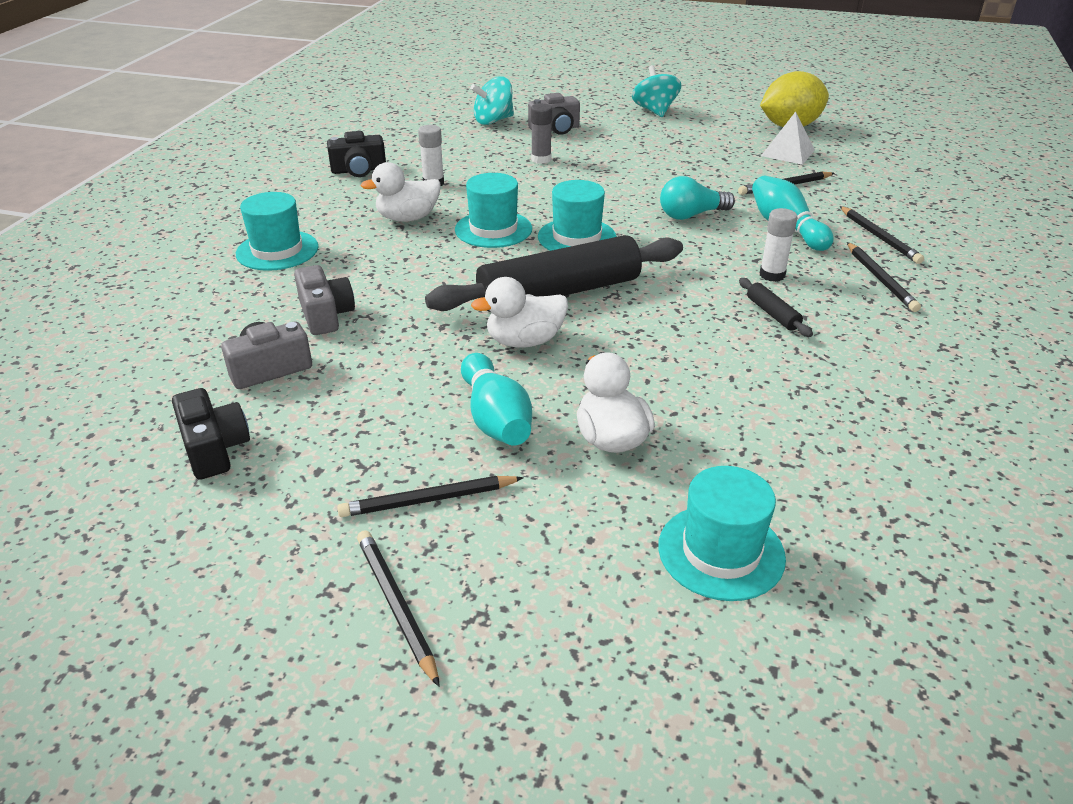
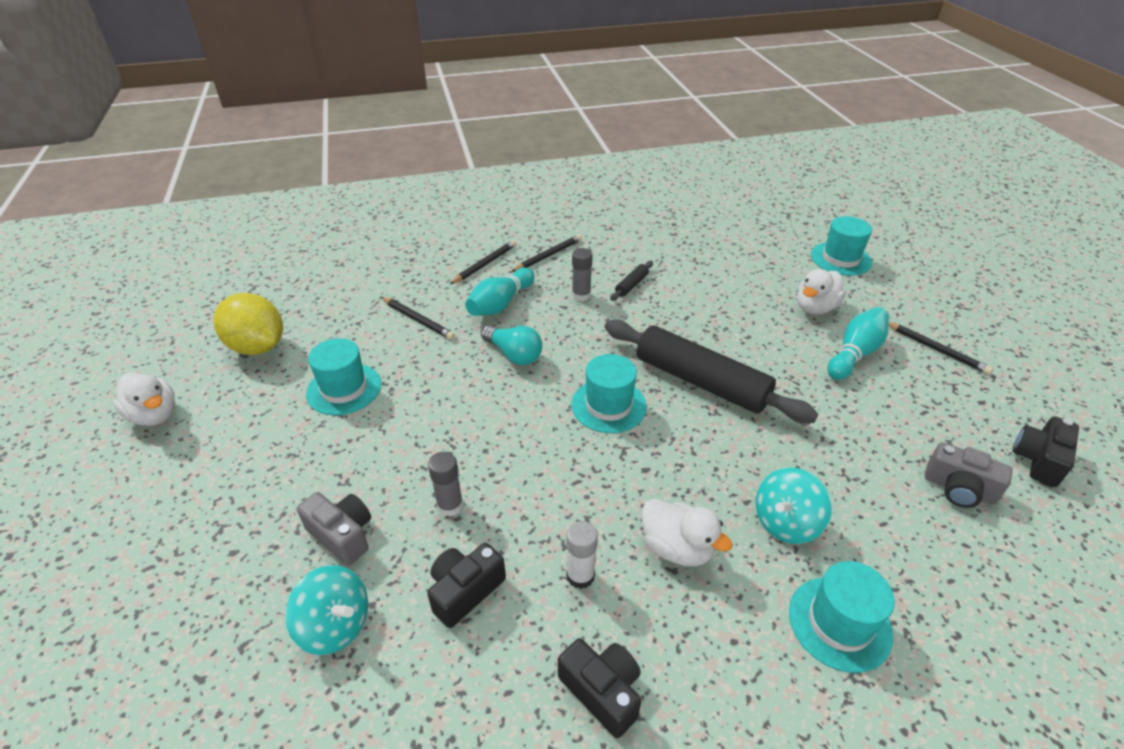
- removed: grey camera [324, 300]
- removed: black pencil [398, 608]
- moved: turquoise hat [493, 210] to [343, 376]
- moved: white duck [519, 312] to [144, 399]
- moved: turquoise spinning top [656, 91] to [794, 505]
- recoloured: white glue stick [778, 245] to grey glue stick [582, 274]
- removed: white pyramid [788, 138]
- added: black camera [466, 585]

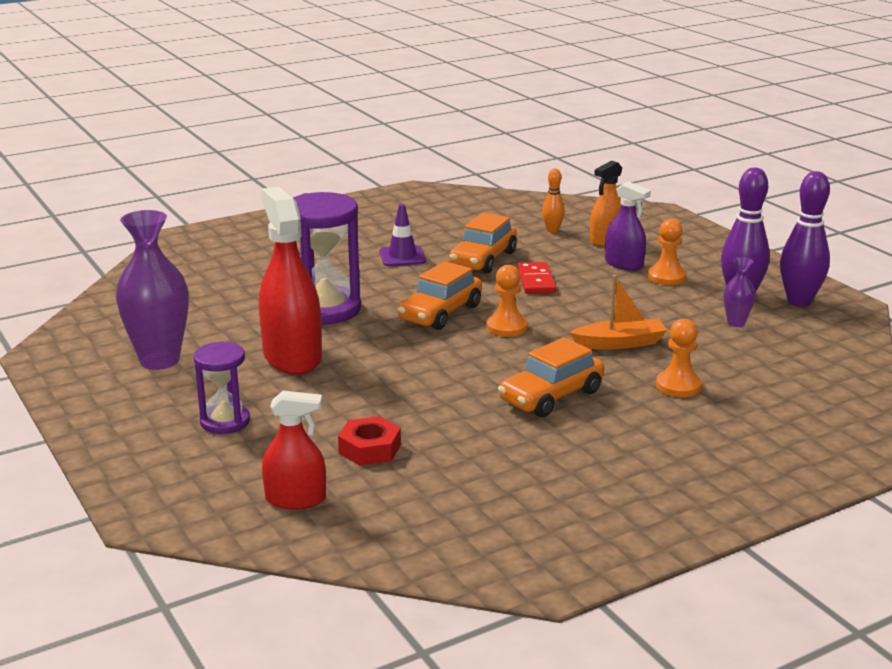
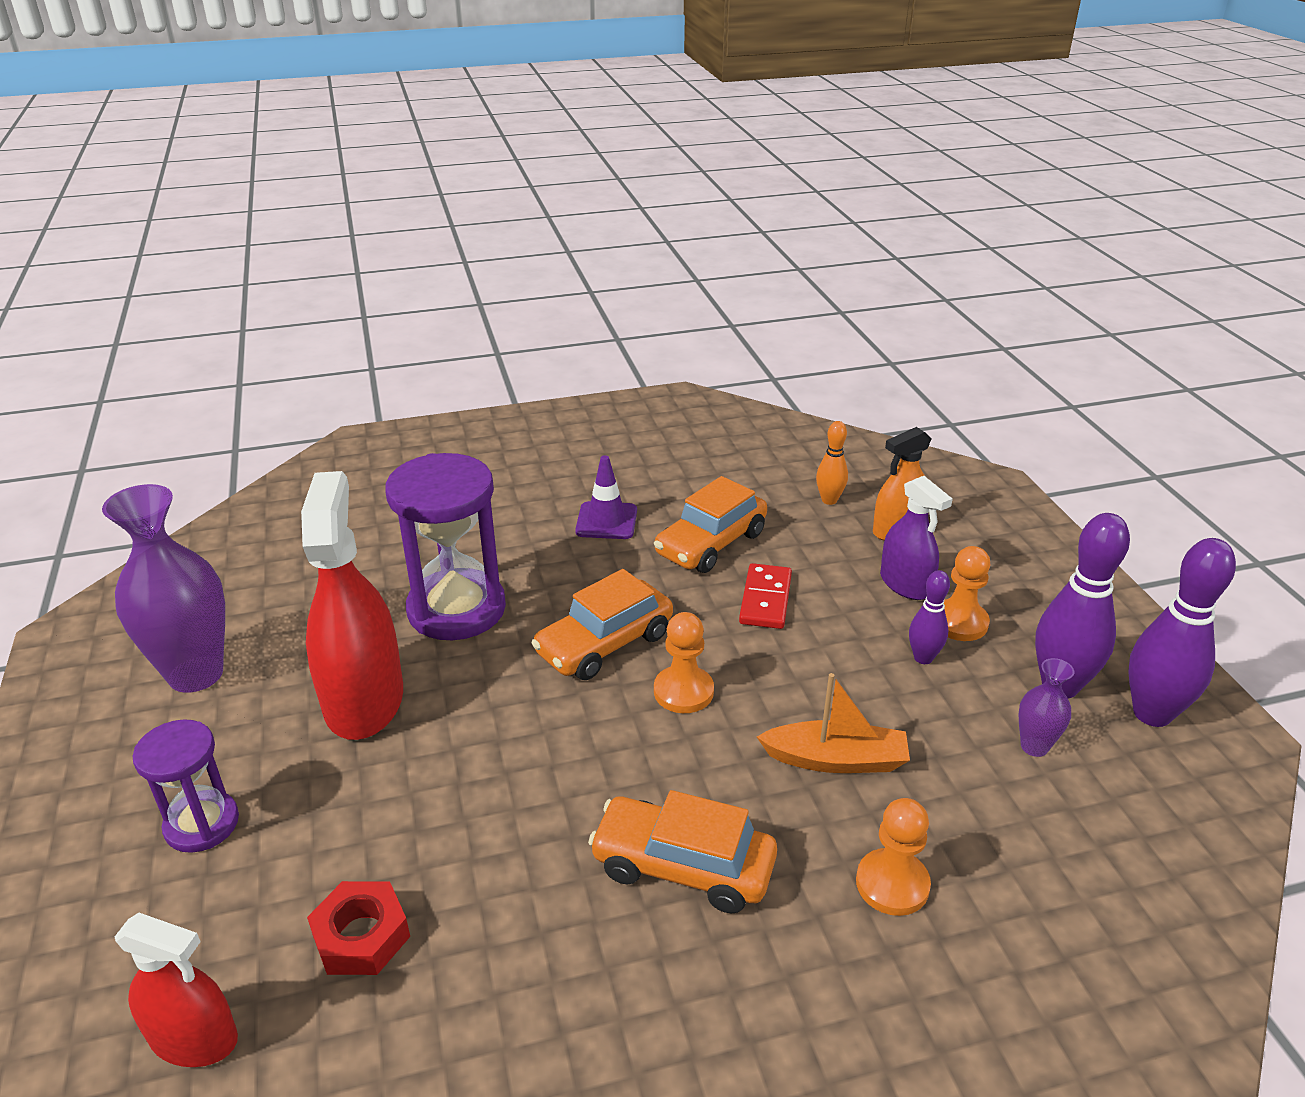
- turned: orange car [551, 377] = [682, 852] 45 degrees clockwise
- added: purple bowling pin [929, 617]

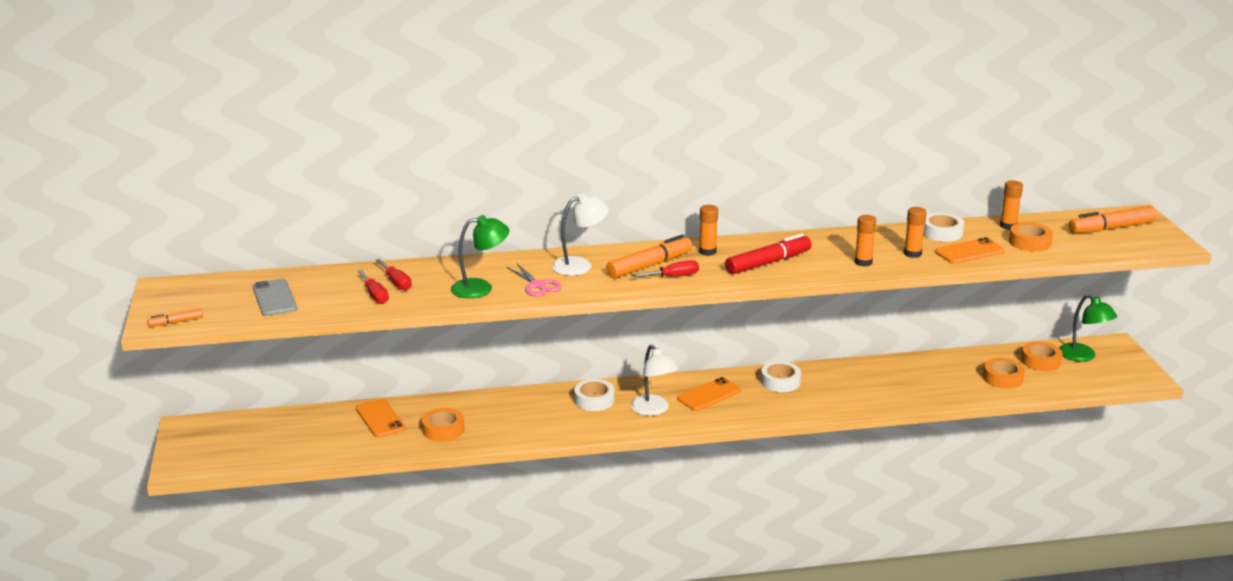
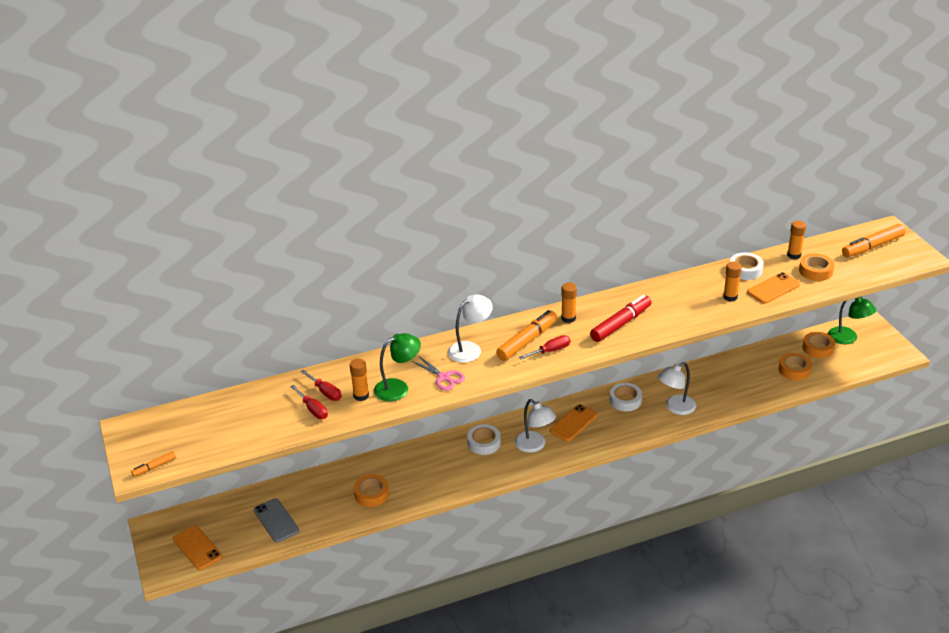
- moved: grey phone [275, 297] to [276, 520]
- moved: orange phone [380, 418] to [197, 547]
- moved: orange glue stick [866, 241] to [359, 380]
- added: white lamp [677, 388]

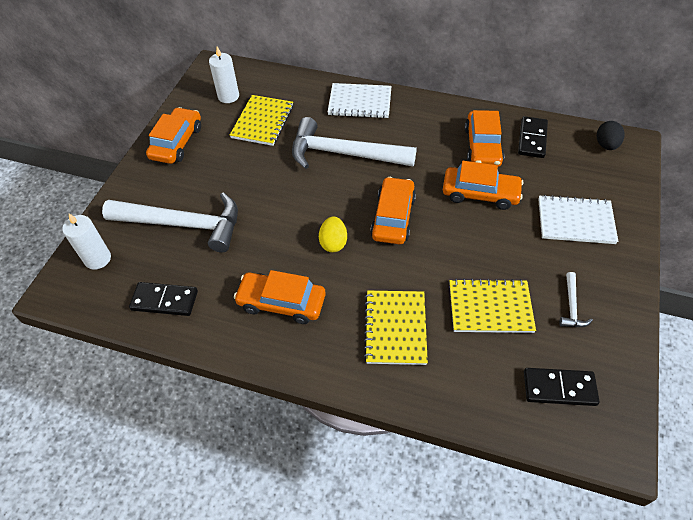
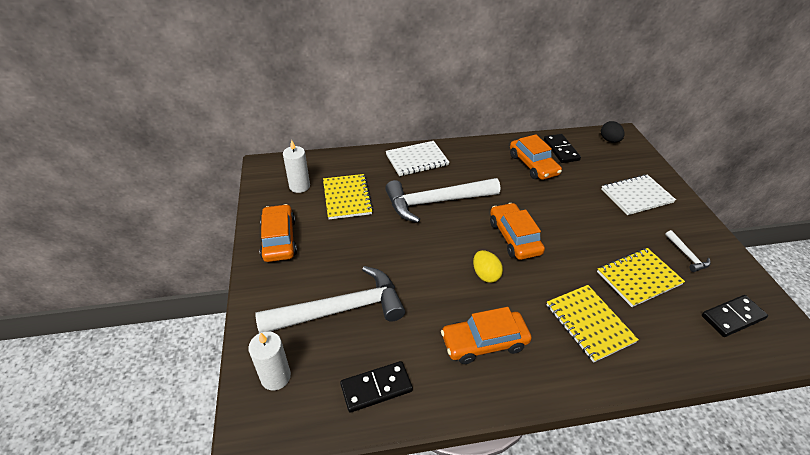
- removed: orange car [483, 185]

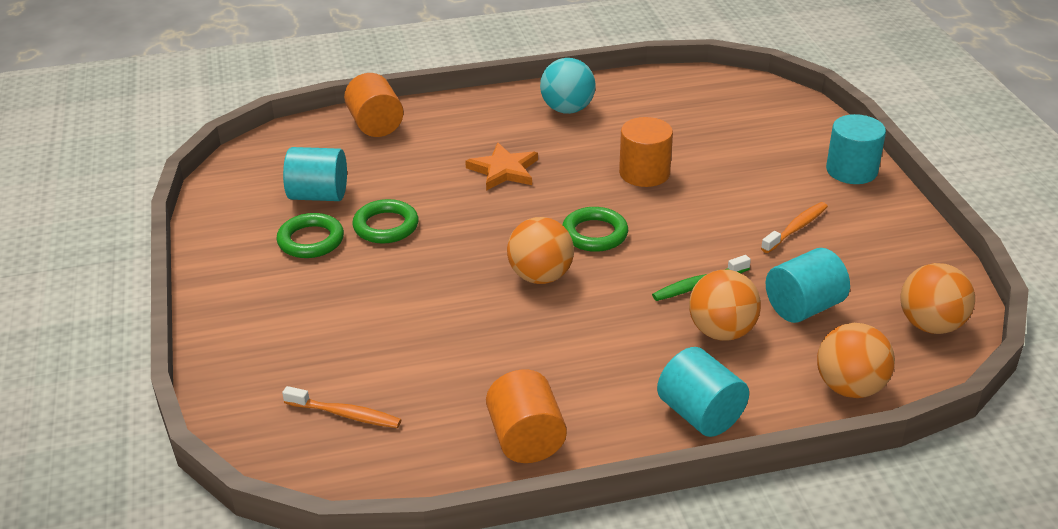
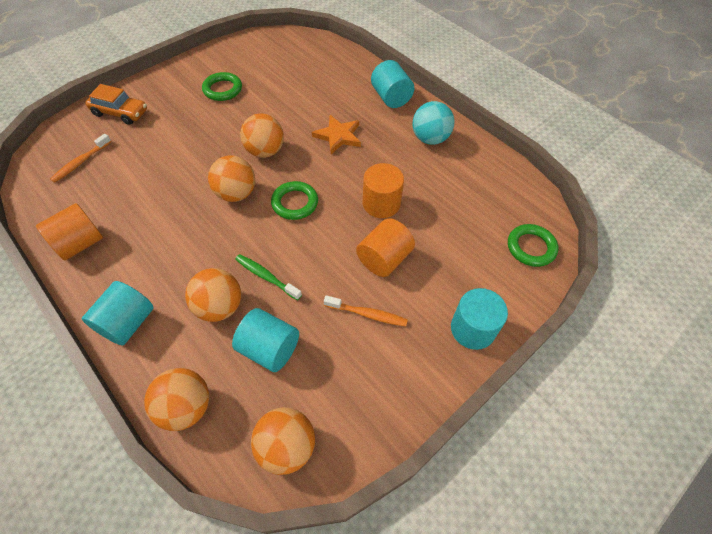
- turned: orange toothbrush [341, 407] = [80, 158] 45 degrees clockwise
- moved: turquoise cylinder [315, 174] to [392, 84]
- moved: orange cylinder [374, 105] to [385, 247]
- moved: green ring [385, 221] to [533, 245]
- added: orange car [116, 104]
- added: orange ball [262, 135]

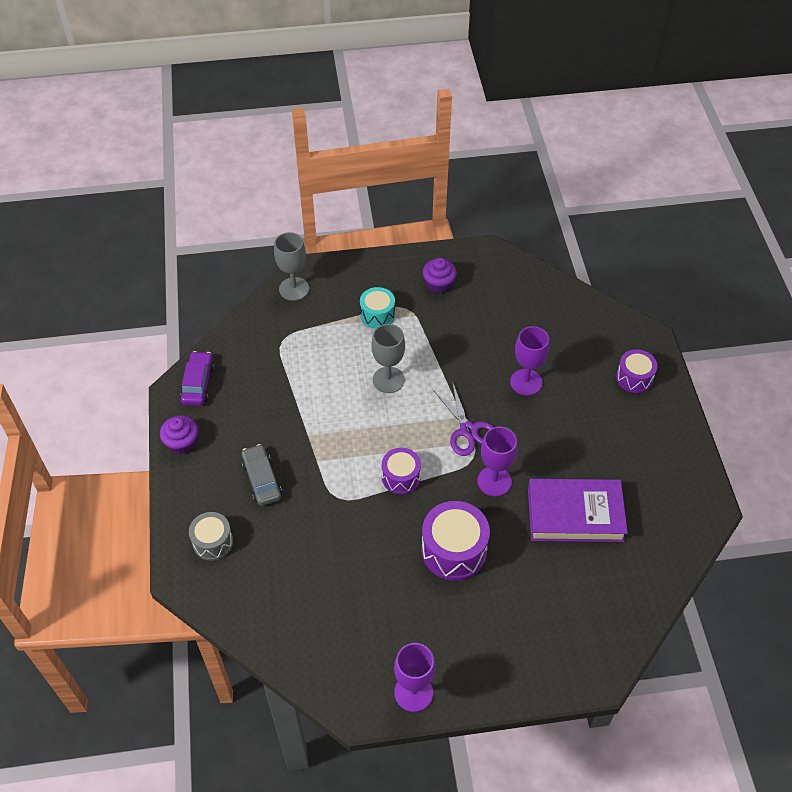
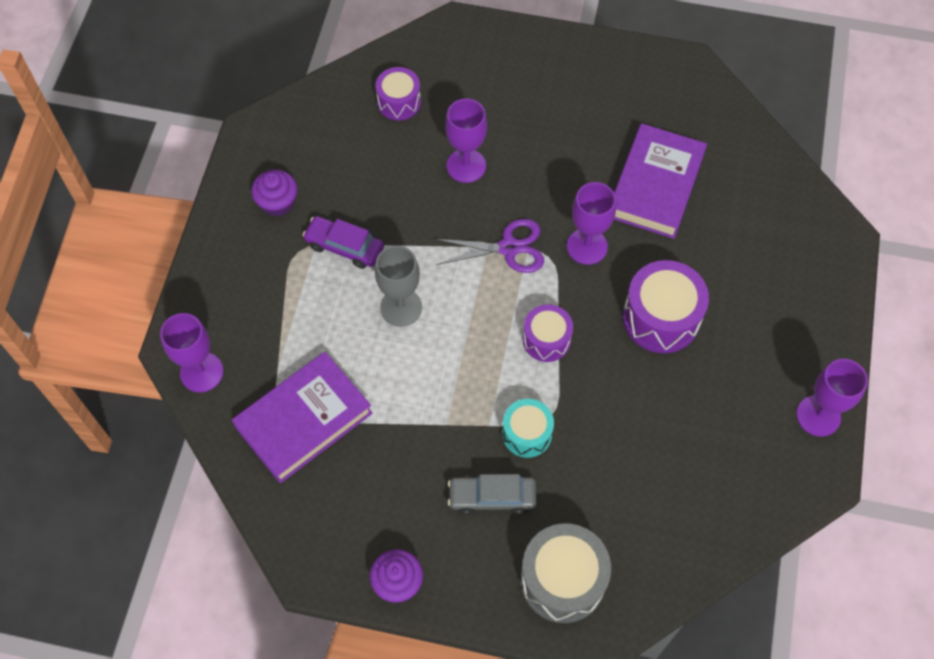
- moved: purple car [197, 378] to [343, 242]
- resized: grey drum [211, 536] = [565, 573] x1.61
- recoloured: grey goblet [291, 266] to purple goblet [192, 352]
- moved: turquoise drum [377, 308] to [528, 428]
- moved: purple drum [636, 371] to [398, 94]
- added: purple book [302, 417]

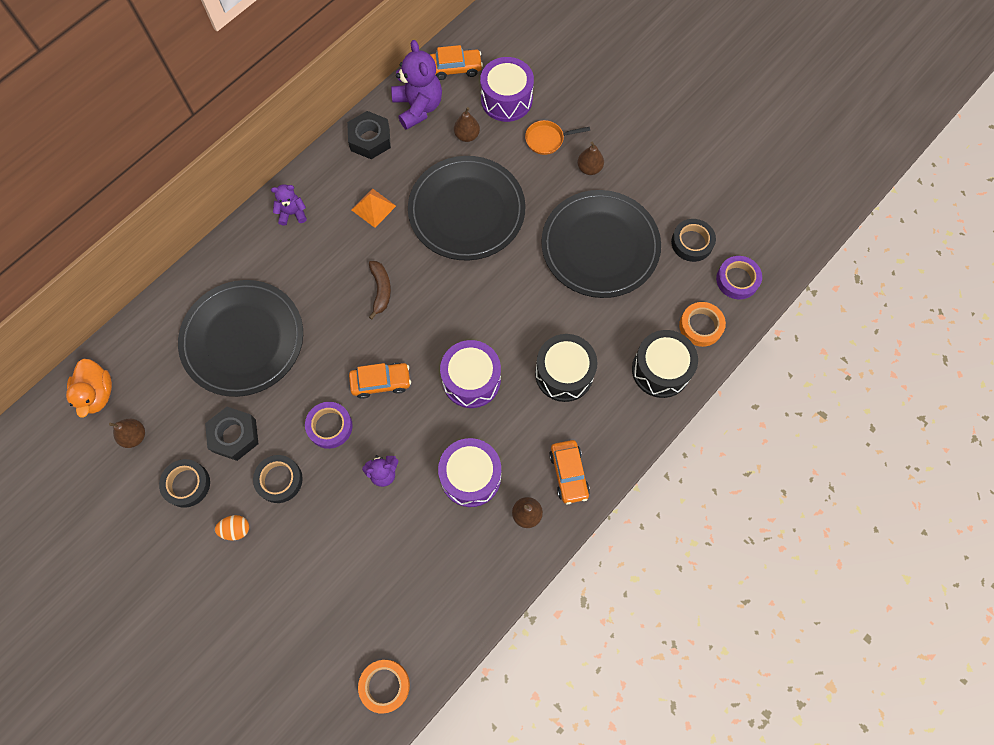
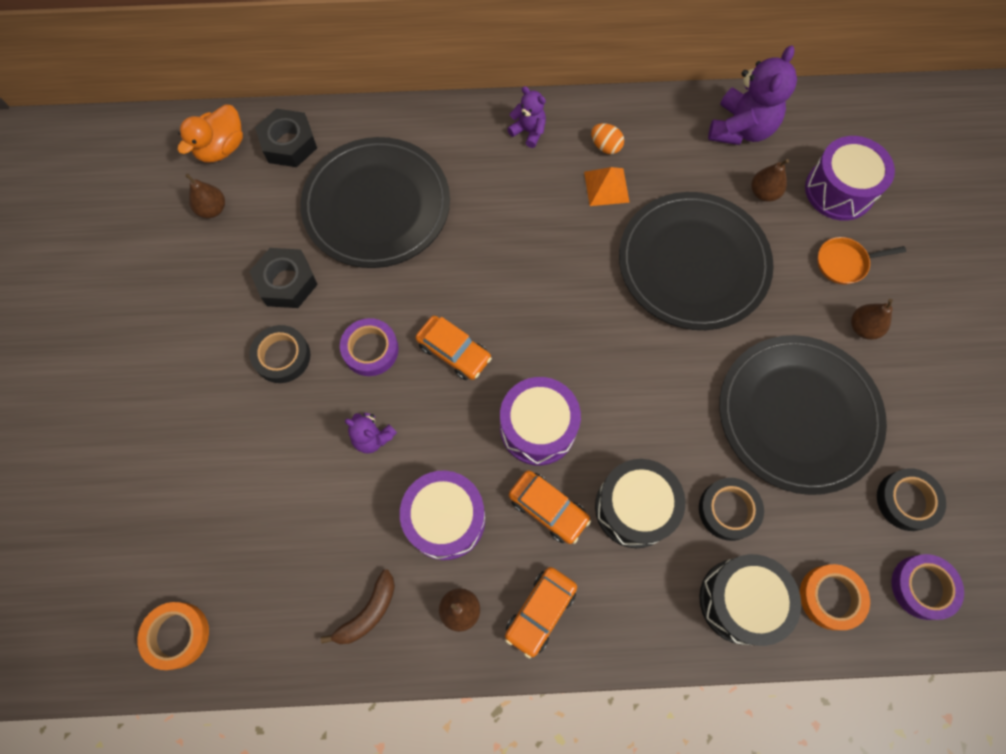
- moved: black tape [184, 483] to [731, 509]
- moved: orange egg [232, 528] to [607, 138]
- moved: black nut [369, 135] to [286, 138]
- moved: brown banana [380, 290] to [358, 607]
- moved: orange car [456, 62] to [550, 507]
- turned: orange pan [557, 137] = [861, 260] 45 degrees counterclockwise

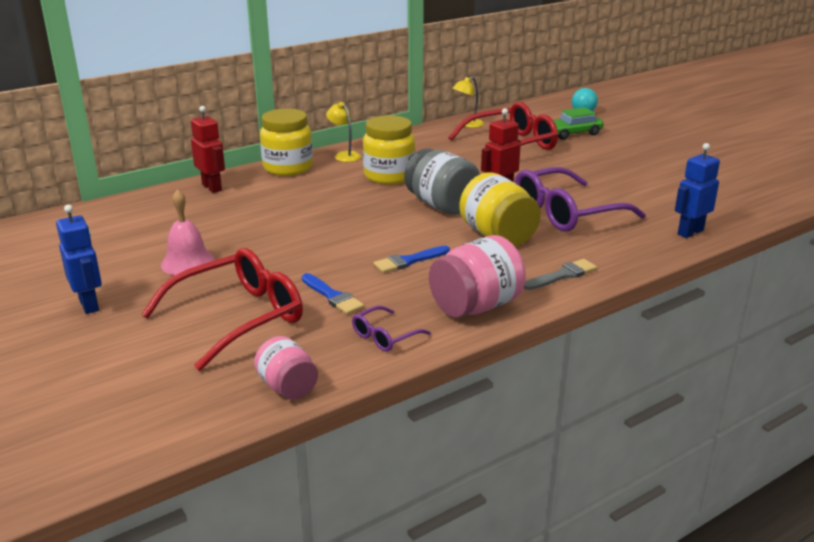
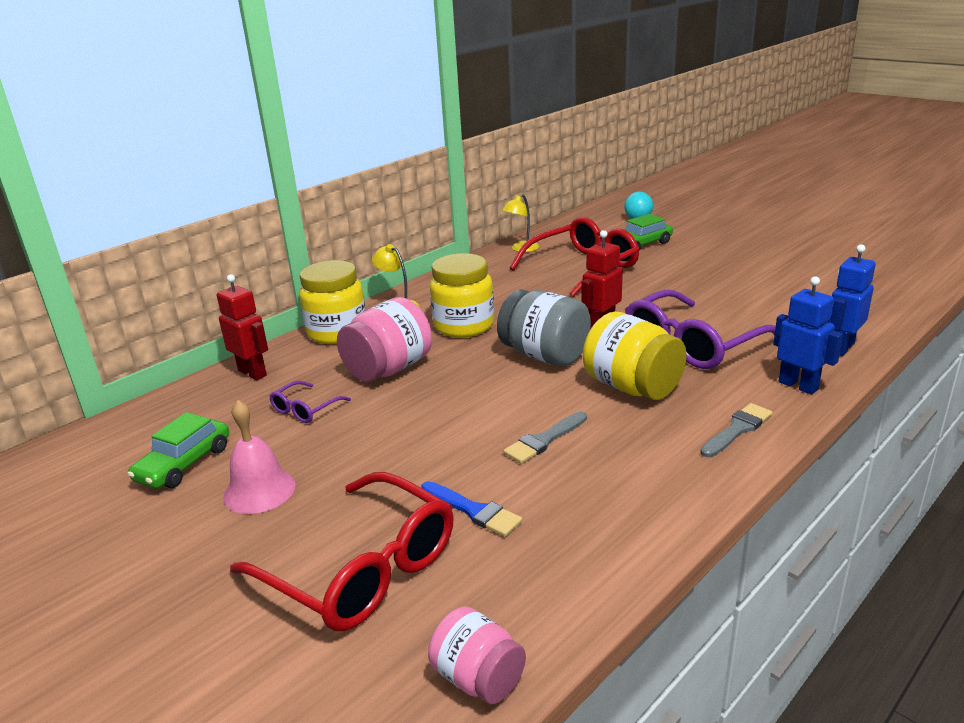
- moved: blue robot [79, 259] to [808, 335]
- turned: red glasses [222, 309] = [342, 551] 90 degrees clockwise
- moved: purple glasses [391, 329] to [310, 402]
- recoloured: blue brush [411, 259] to grey brush [545, 437]
- moved: pink jar [477, 276] to [384, 339]
- added: green car [178, 450]

